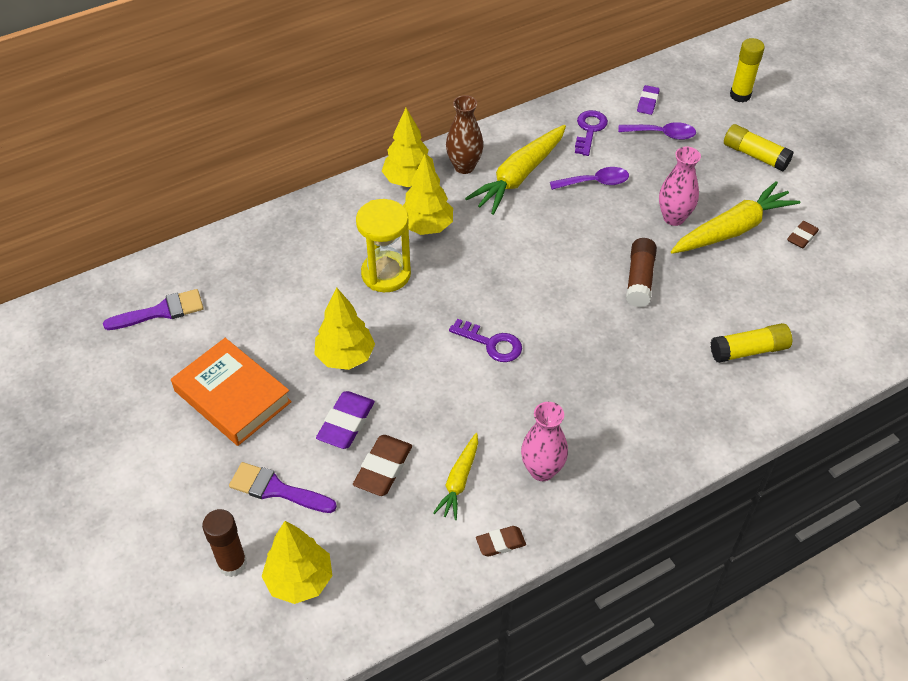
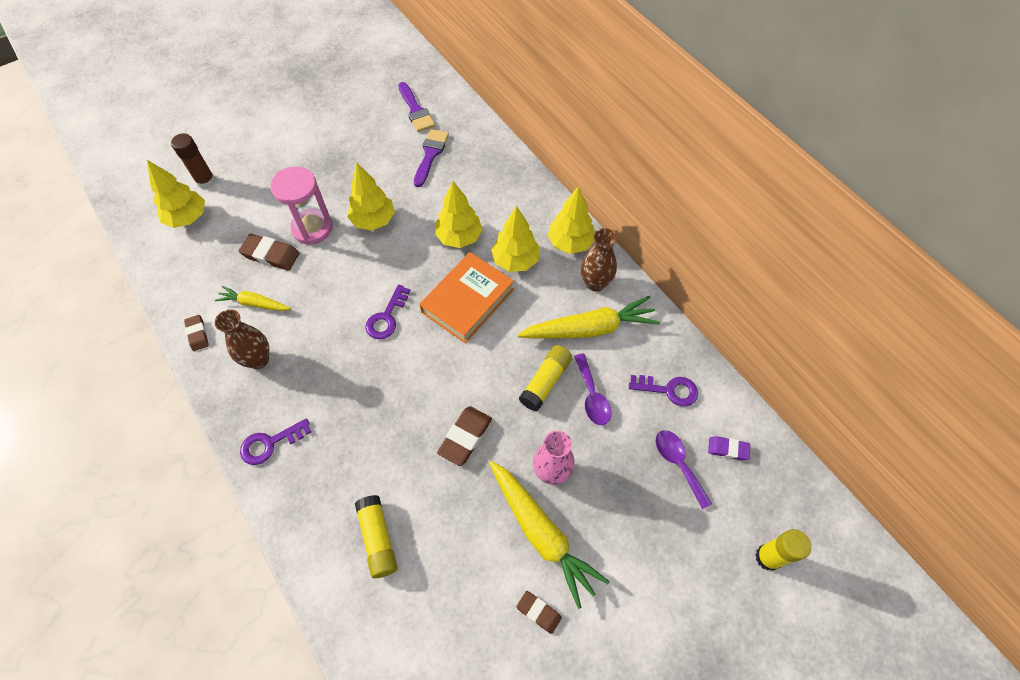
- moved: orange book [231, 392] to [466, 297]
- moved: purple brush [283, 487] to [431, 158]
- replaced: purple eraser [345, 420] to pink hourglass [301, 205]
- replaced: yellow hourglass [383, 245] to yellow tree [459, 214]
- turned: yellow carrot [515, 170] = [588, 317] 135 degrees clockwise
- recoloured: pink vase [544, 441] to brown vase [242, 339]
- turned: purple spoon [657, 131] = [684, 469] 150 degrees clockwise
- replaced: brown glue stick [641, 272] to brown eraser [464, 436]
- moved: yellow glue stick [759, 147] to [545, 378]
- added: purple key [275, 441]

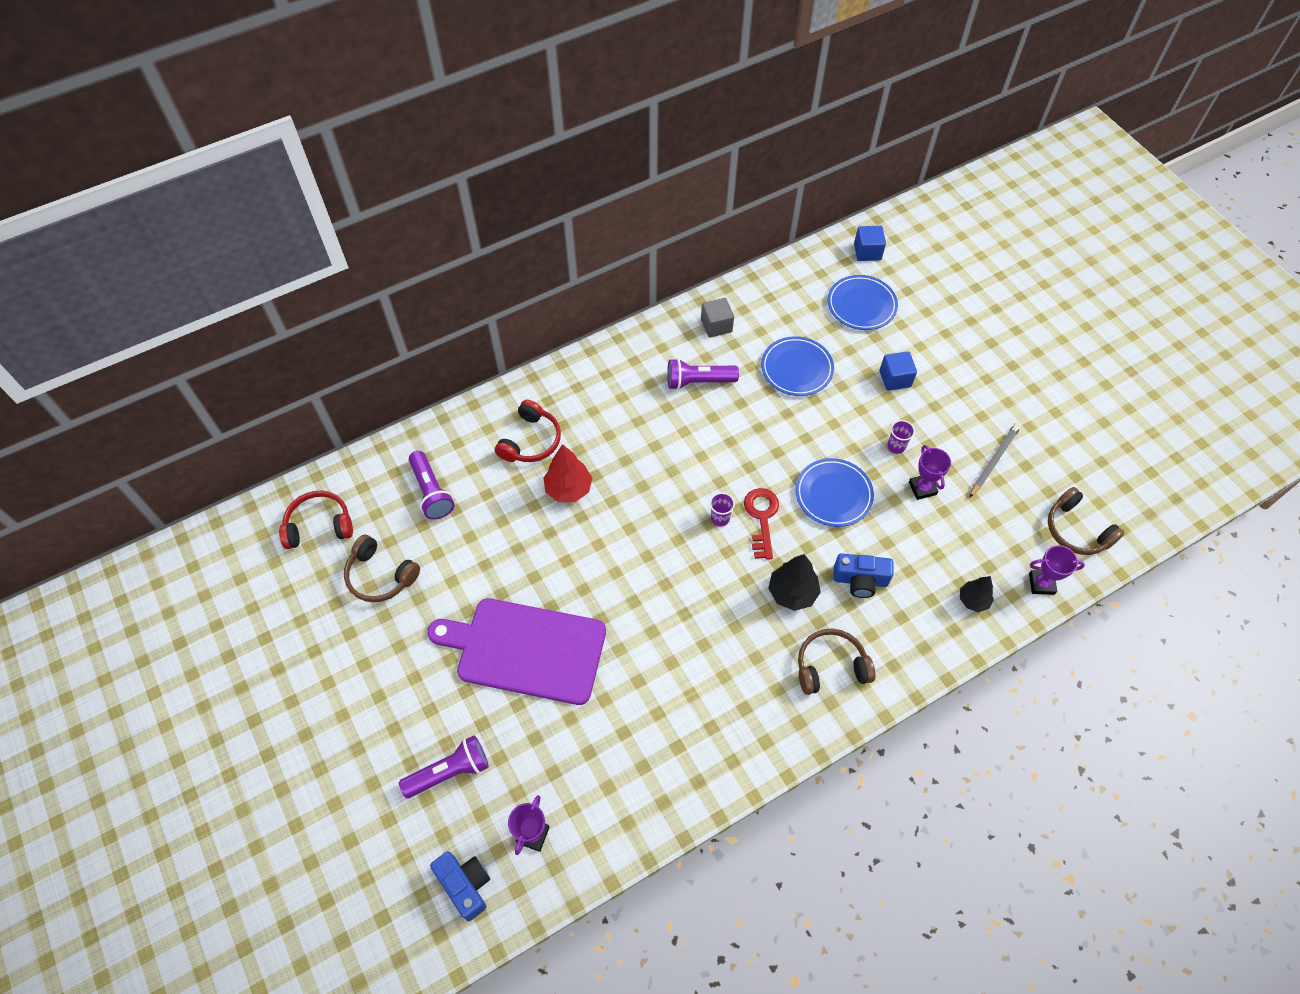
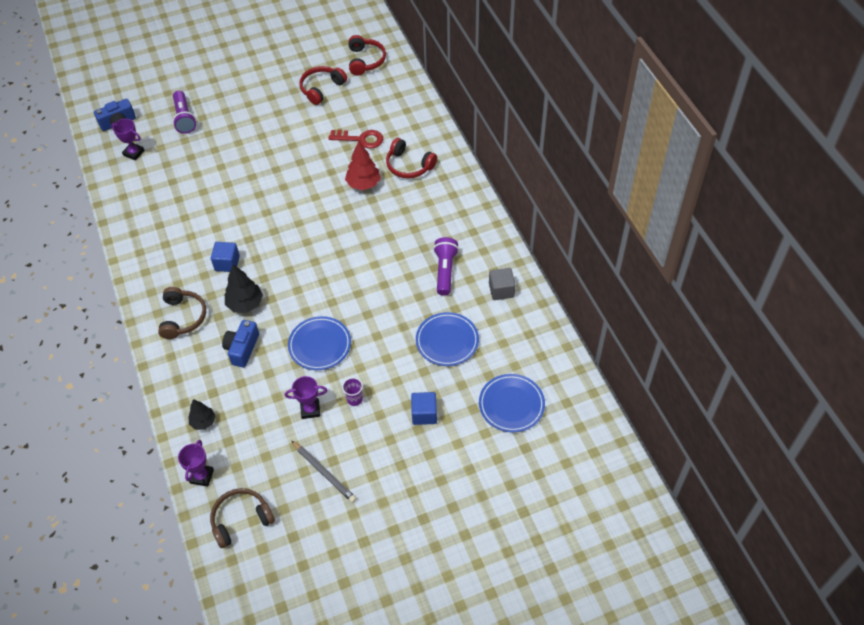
- recoloured: brown headphones [382, 568] to red headphones [323, 85]
- removed: purple flashlight [432, 485]
- removed: purple cutting board [516, 651]
- removed: purple cup [722, 509]
- moved: red key [761, 524] to [355, 139]
- moved: blue cube [870, 243] to [225, 257]

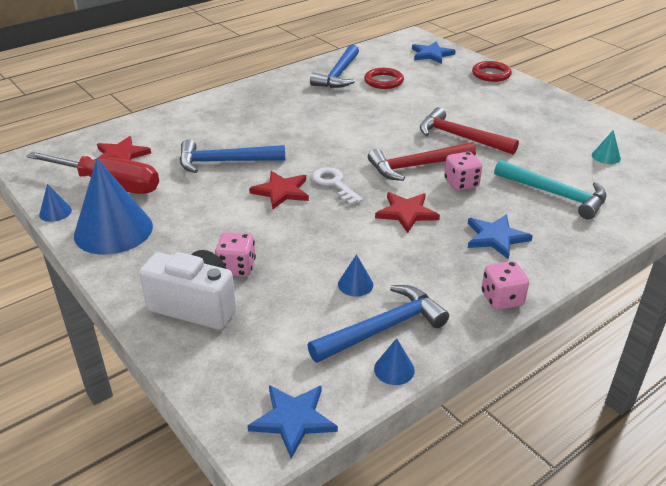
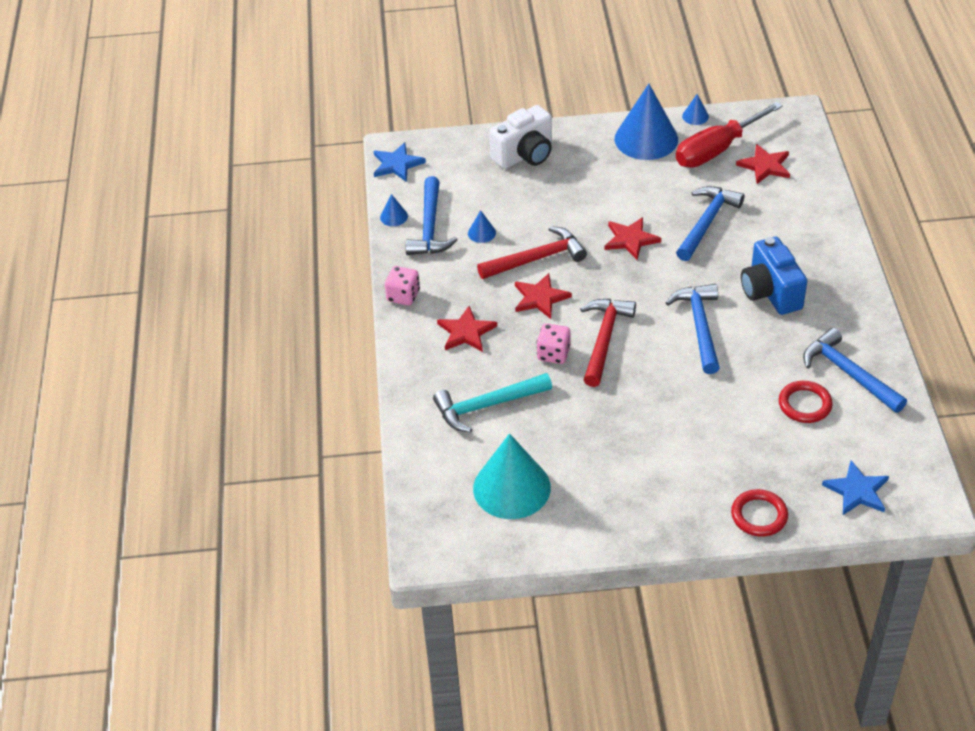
- removed: pink dice [235, 254]
- removed: white key [337, 186]
- moved: red hammer [469, 131] to [532, 252]
- recoloured: blue star [500, 236] to red star [467, 329]
- resized: turquoise cone [606, 147] = [512, 476] x2.38
- added: blue hammer [693, 329]
- added: blue camera [774, 276]

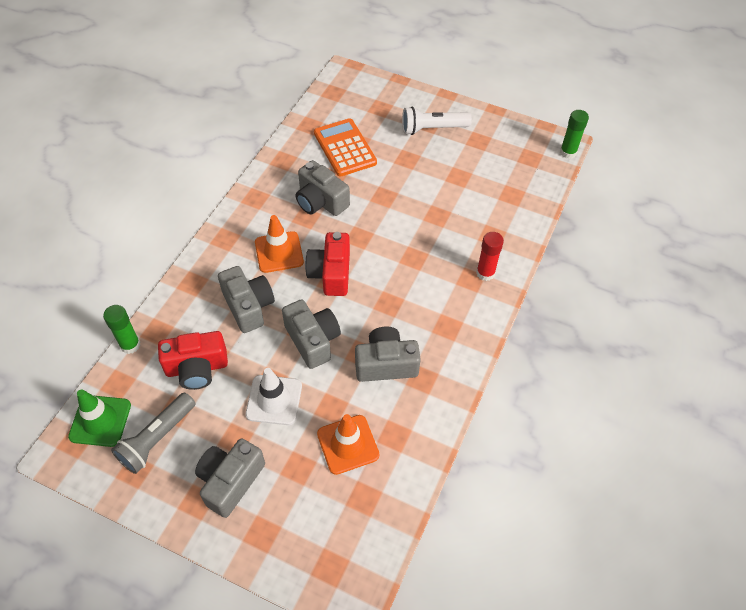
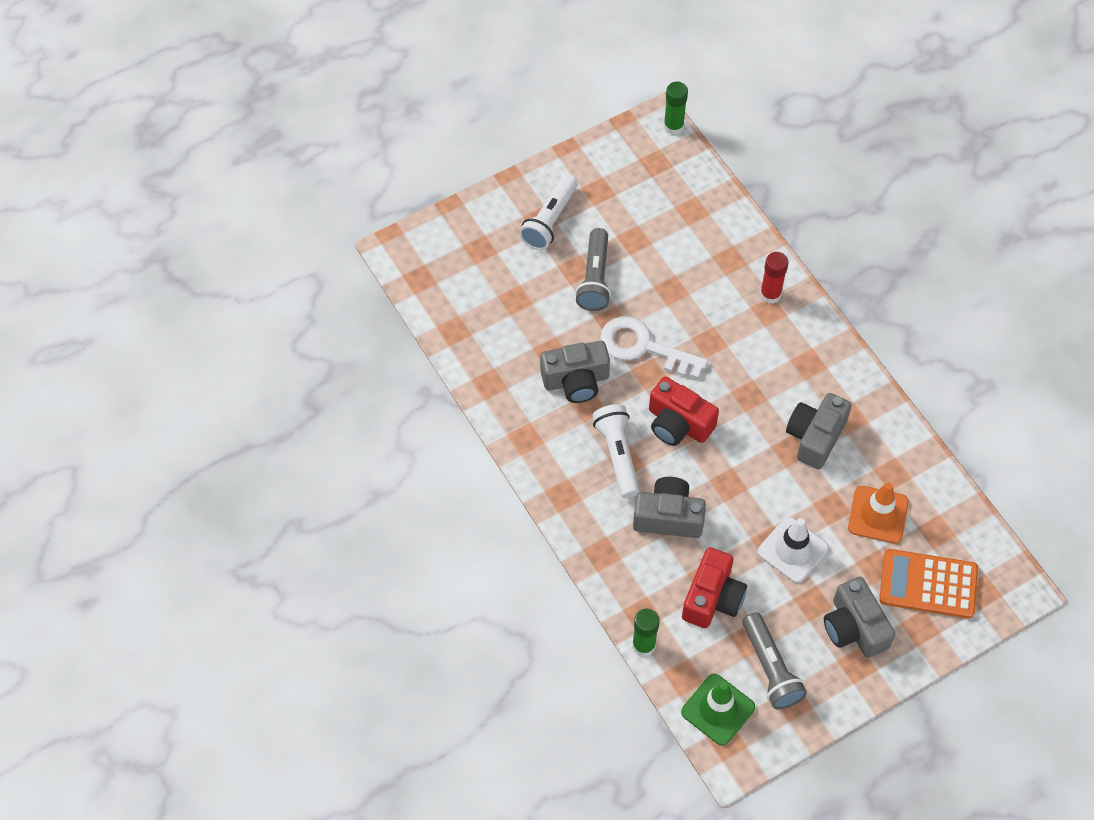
- replaced: orange traffic cone [279, 244] to white flashlight [616, 451]
- removed: grey camera [311, 334]
- moved: orange calculator [345, 147] to [928, 584]
- added: grey flashlight [593, 269]
- added: white key [654, 347]

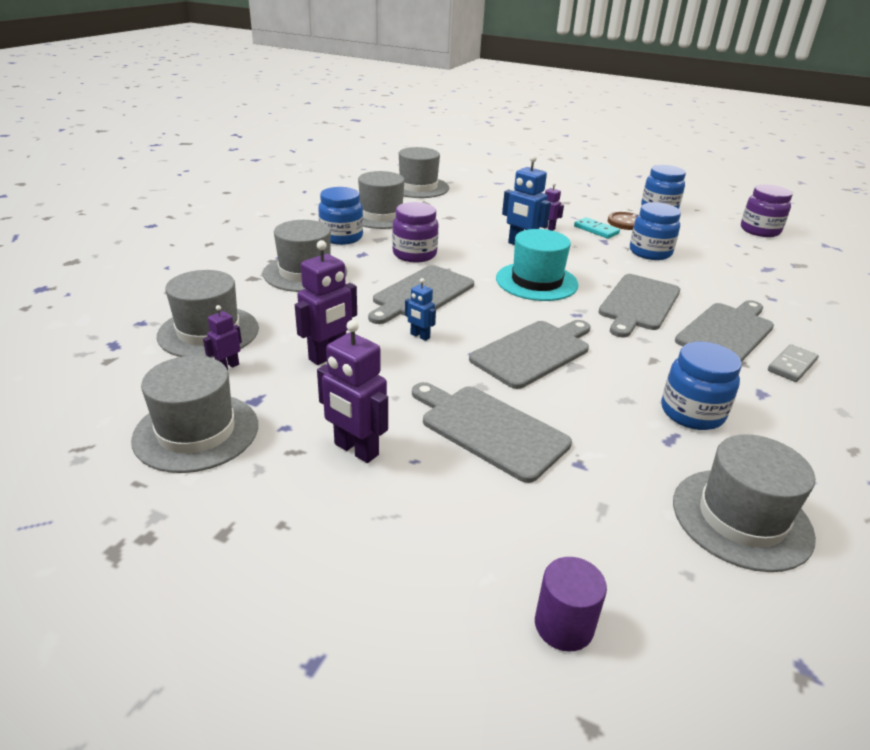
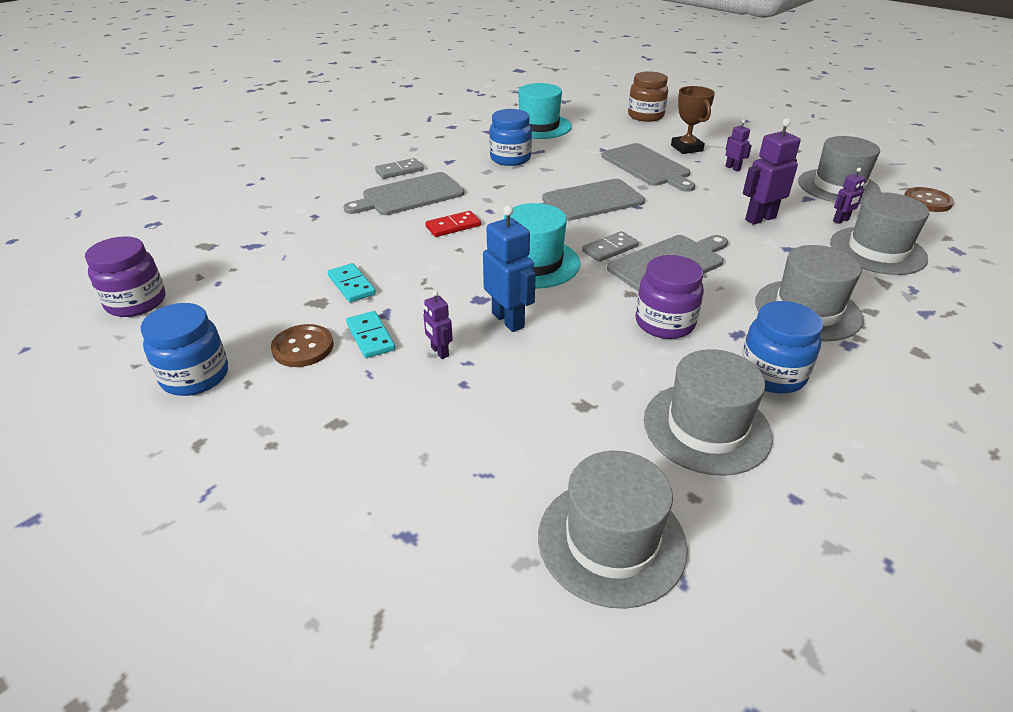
- resized: purple robot [352, 391] = [739, 145] x0.55
- removed: blue robot [420, 309]
- replaced: purple cylinder [571, 604] to brown jar [648, 96]
- replaced: grey cutting board [639, 305] to red domino [453, 224]
- replaced: blue jar [655, 231] to turquoise domino [352, 282]
- recoloured: grey hat [744, 503] to turquoise hat [545, 111]
- added: grey domino [610, 246]
- added: brown trophy [693, 120]
- added: brown button [929, 199]

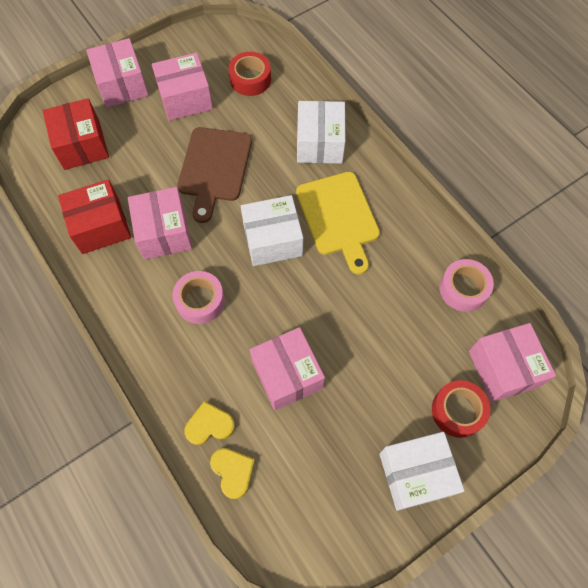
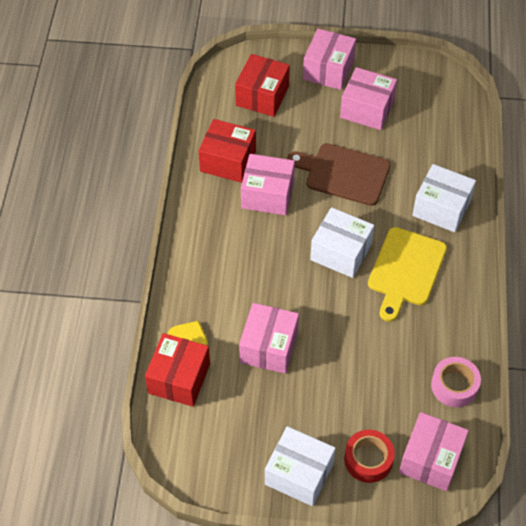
- turned: pink box [160, 223] = [268, 184] 75 degrees clockwise
- removed: pink tape [198, 297]
- turned: brown cutting board [214, 175] = [339, 174] 60 degrees clockwise
- replaced: yellow heart [232, 473] to red box [177, 370]
- removed: red tape [250, 74]
- turned: white box [321, 132] = [444, 198] 75 degrees clockwise

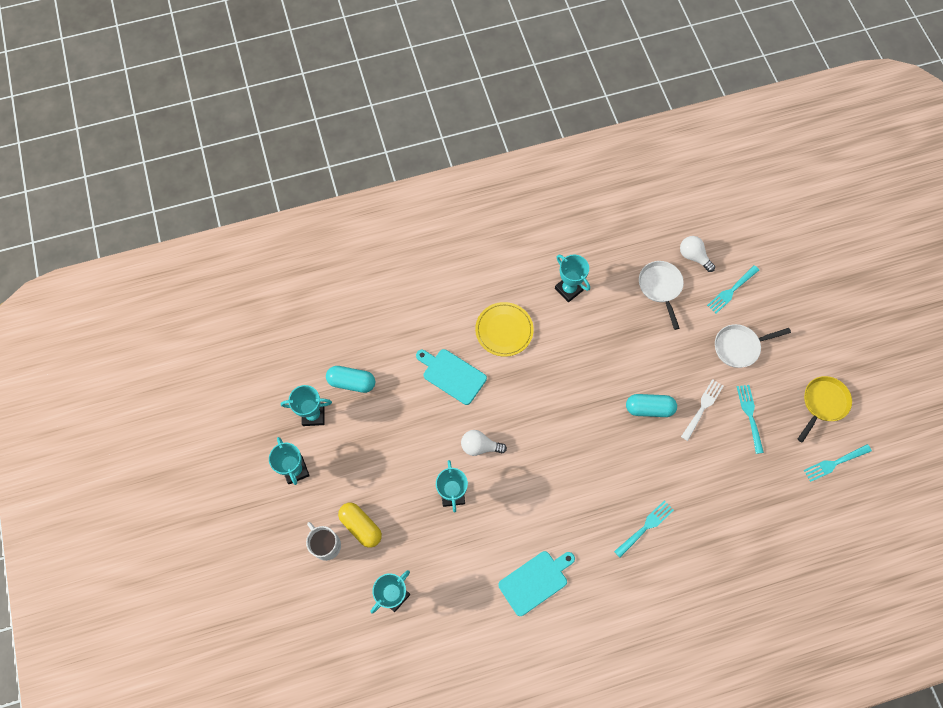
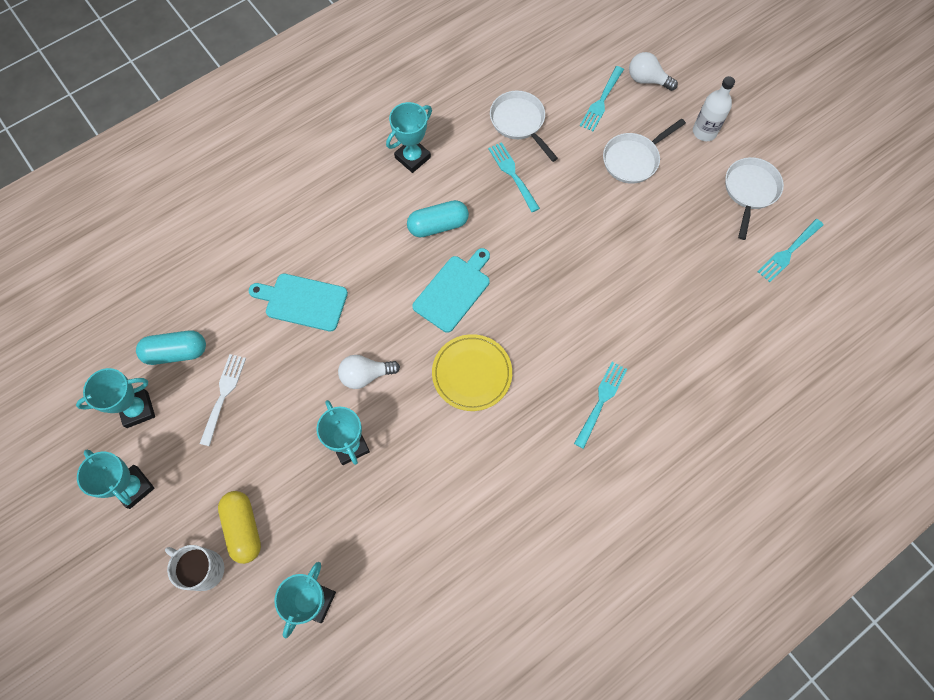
- turned: yellow capsule [360, 525] = [239, 527] 45 degrees clockwise
- moved: yellow plate [504, 329] to [472, 372]
- moved: turquoise cutting board [536, 583] to [451, 290]
- turned: turquoise trophy [572, 278] = [409, 137] 75 degrees counterclockwise
- moved: turquoise capsule [651, 405] to [438, 218]
- moved: white light bulb [697, 254] to [653, 71]
- moved: white fork [702, 410] to [223, 400]
- moved: turquoise fork [750, 419] to [514, 177]
- recoloured: yellow pan [824, 409] to white pan [754, 198]
- added: white bottle [714, 108]

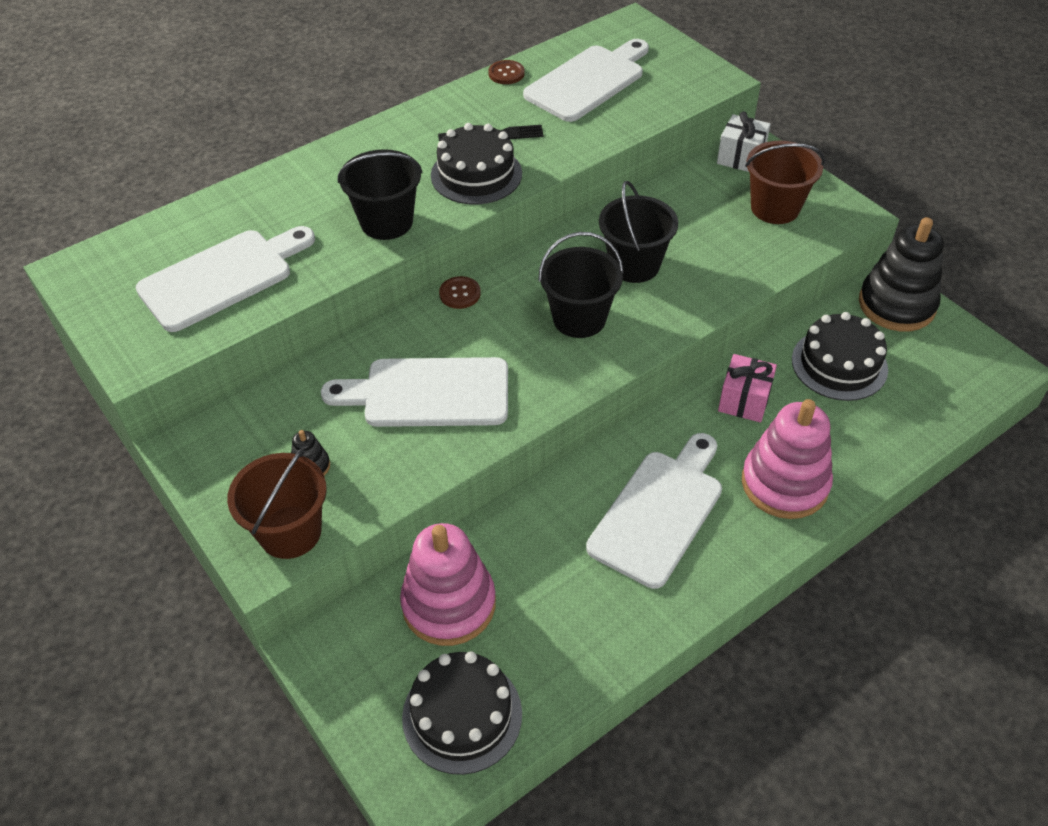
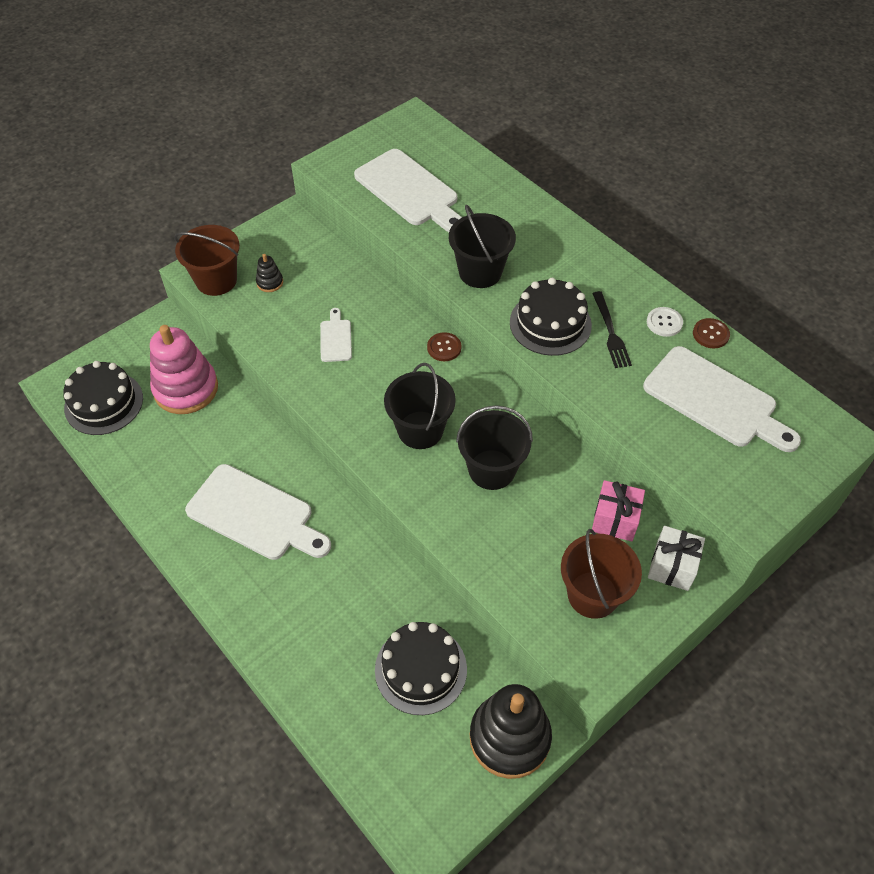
- resized: white cutting board [414, 392] = [336, 335] x0.48
- moved: pink gift [747, 388] to [618, 510]
- removed: pink stacking toy [787, 459]
- added: white button [665, 322]

